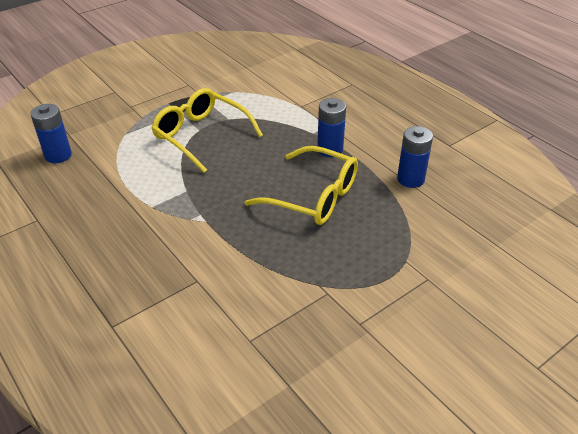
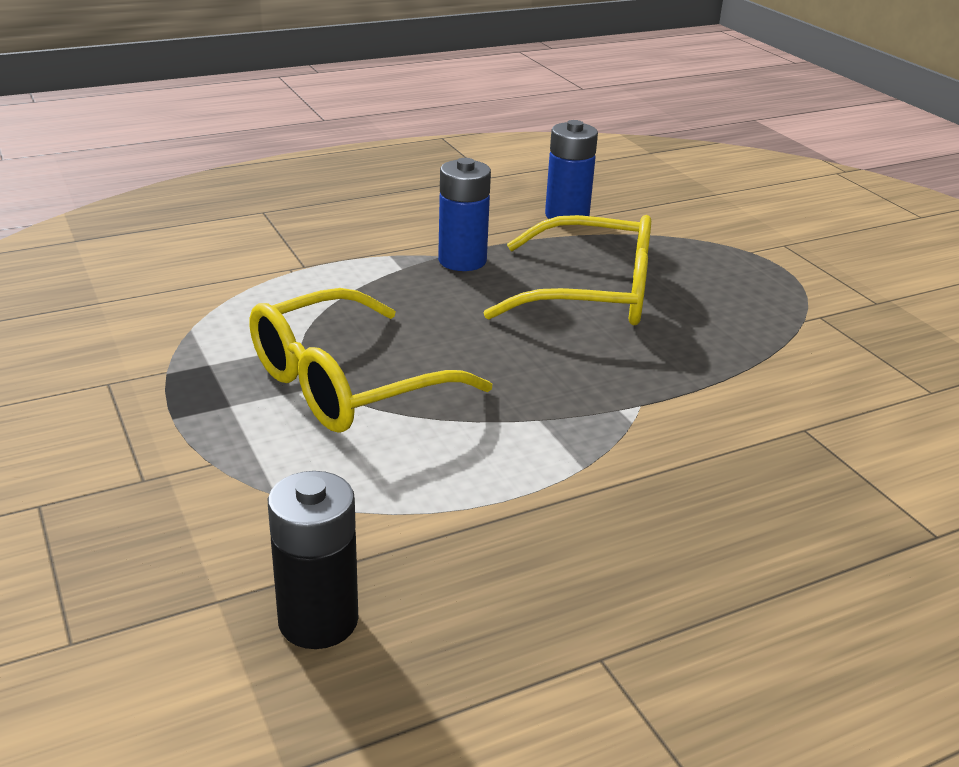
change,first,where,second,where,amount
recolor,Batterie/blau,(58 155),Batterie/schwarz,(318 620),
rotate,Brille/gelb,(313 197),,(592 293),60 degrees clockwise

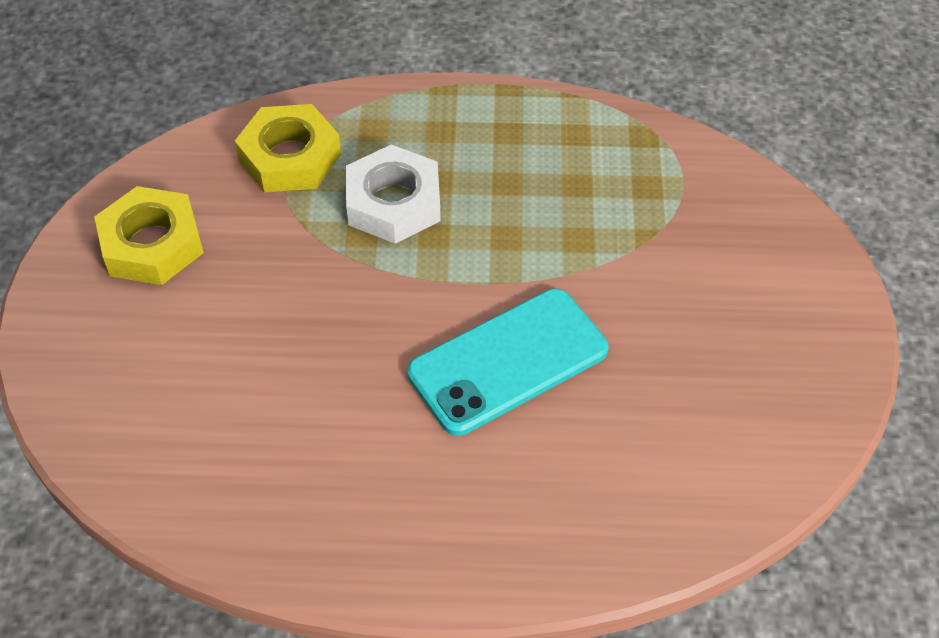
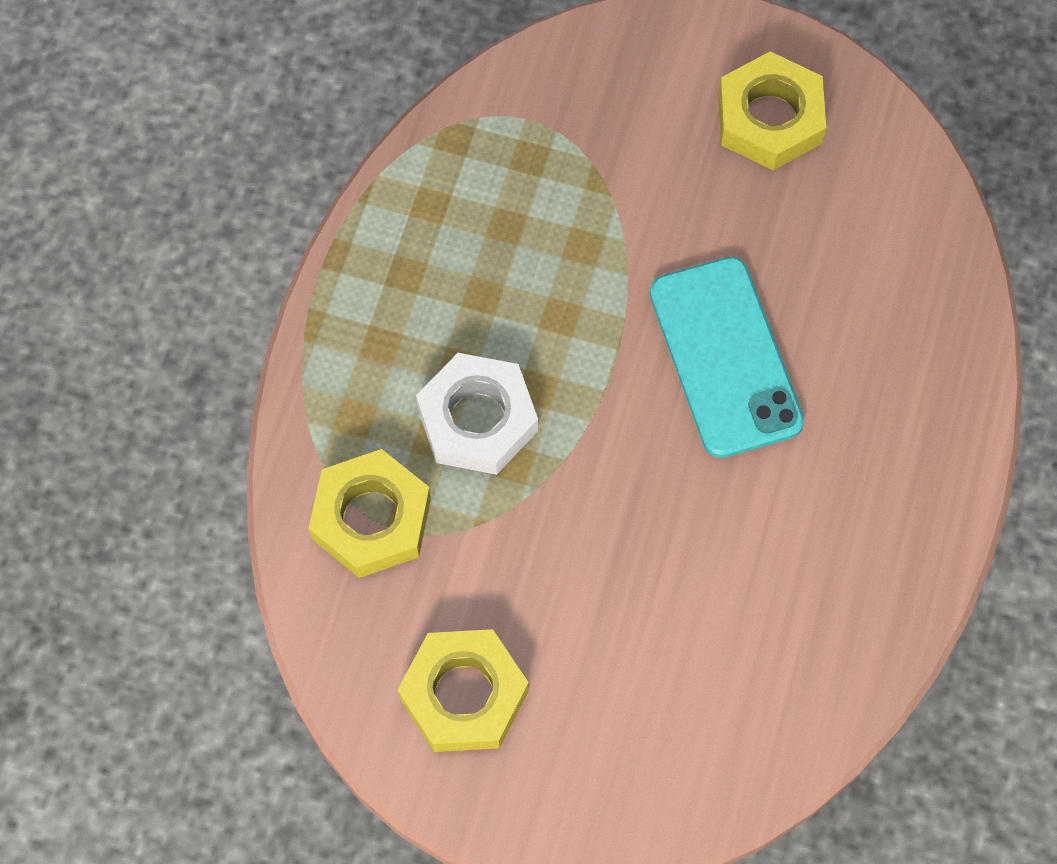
change,first,where,second,where,amount
insert,,,Sechskantmutter/gelb,(770 119),

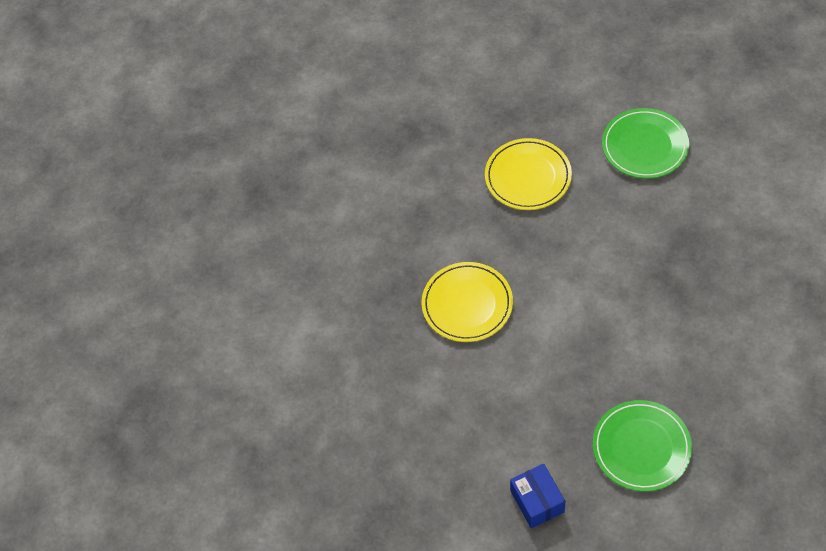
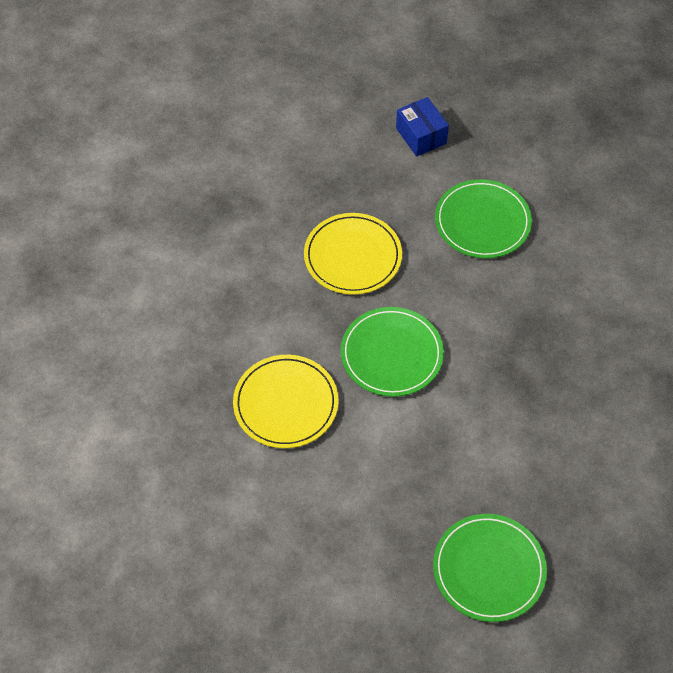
change,first,where,second,where,amount
insert,,,Teller/grün,(391 354),
move,Schachtel/blau,(537 501),,(421 136),

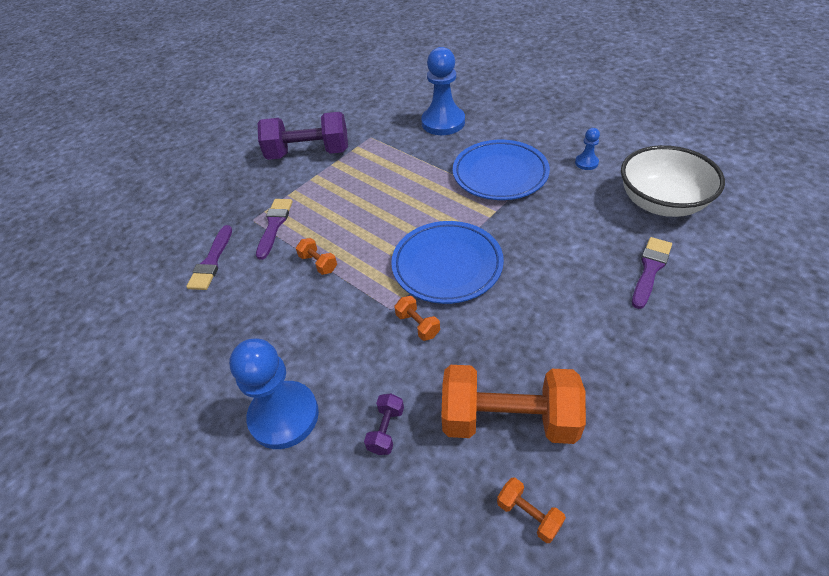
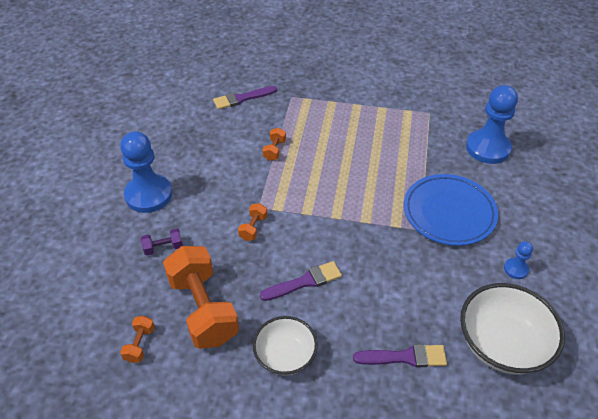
change,first,where,second,where,amount
delete,Hantel/lila,(308 153),,,
delete,Teller/blau,(447 265),,,
insert,,,Schüssel/weiß,(285 356),
move,Pinsel/lila,(274 225),,(305 282),

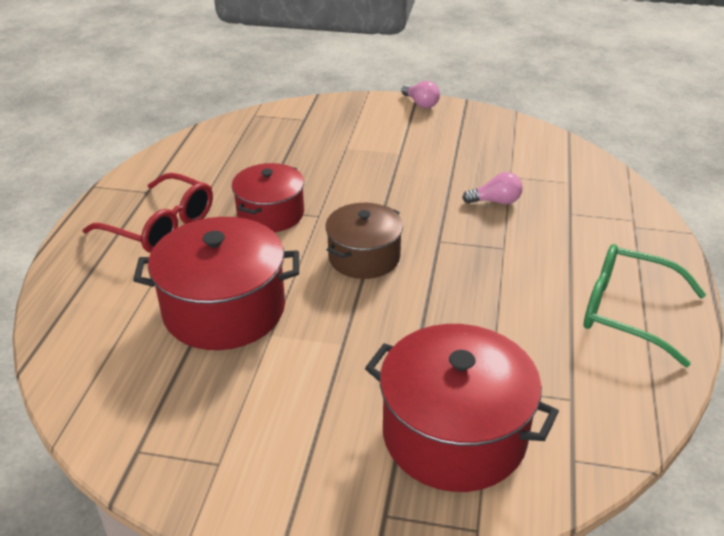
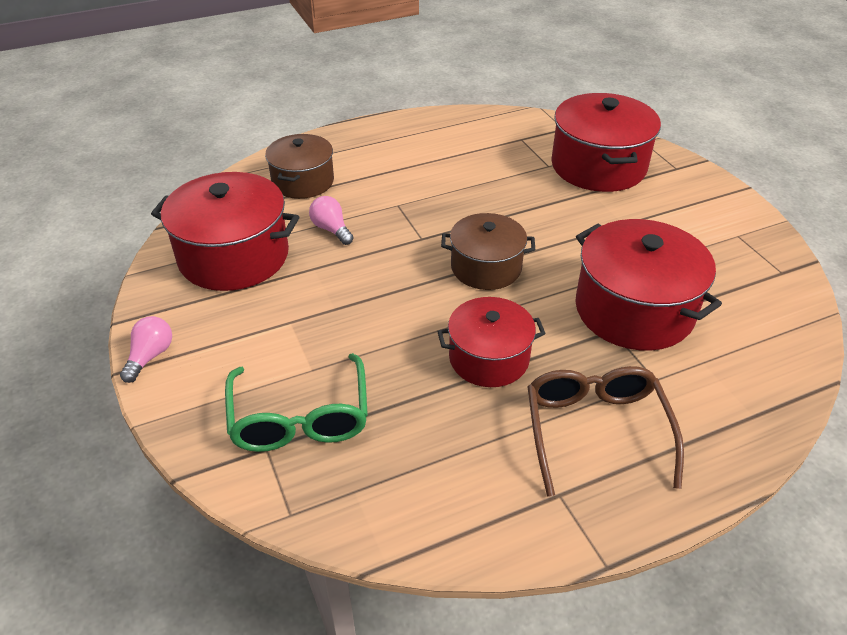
change,first,where,second,where,amount
insert,,,Kochtopf/rot,(234 256),
insert,,,Kochtopf/braun,(303 181),
move,Brille/grün,(627 312),,(300 417),
recolor,Brille/rot,(161 226),Brille/braun,(595 431),

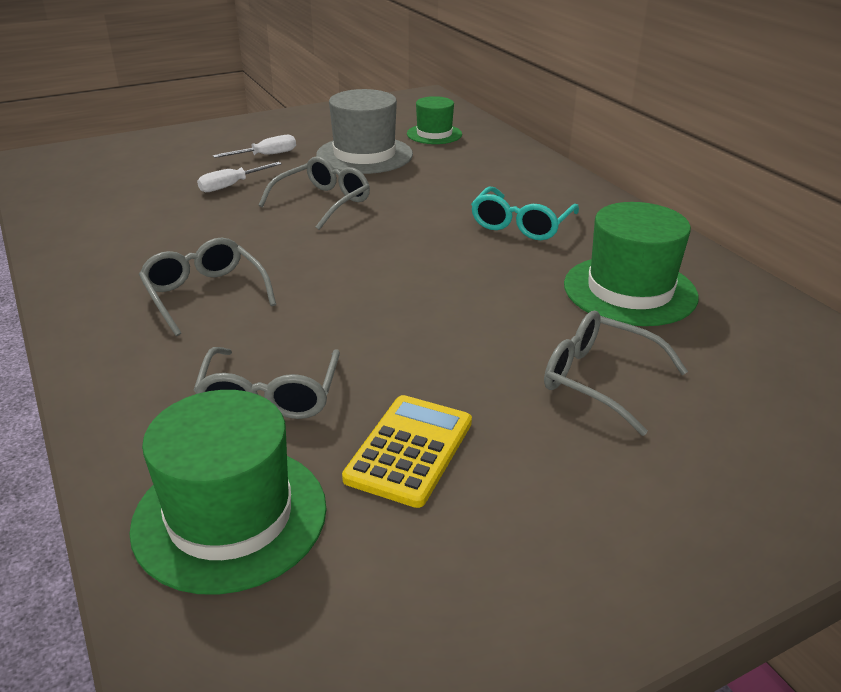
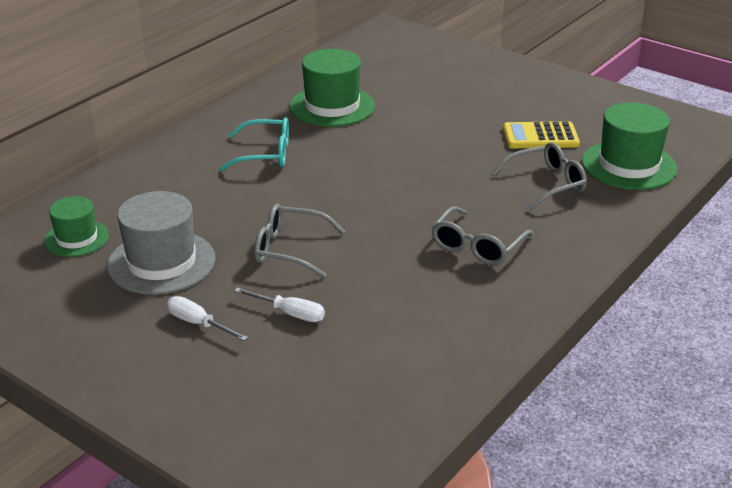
change,first,where,second,where,amount
delete,Brille/grau,(599 380),,,

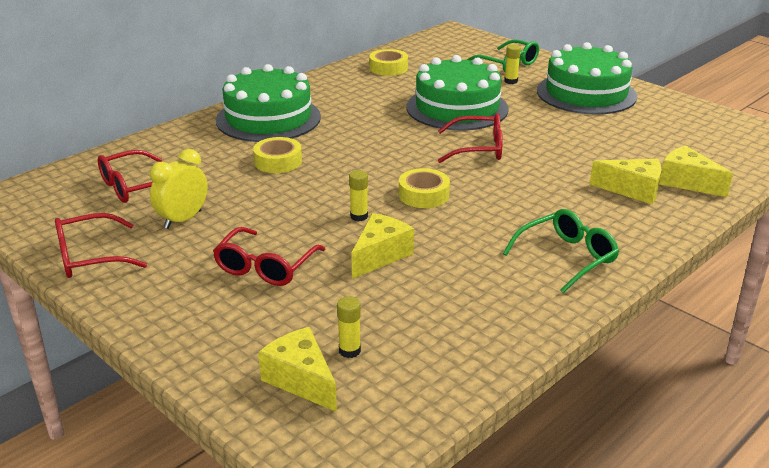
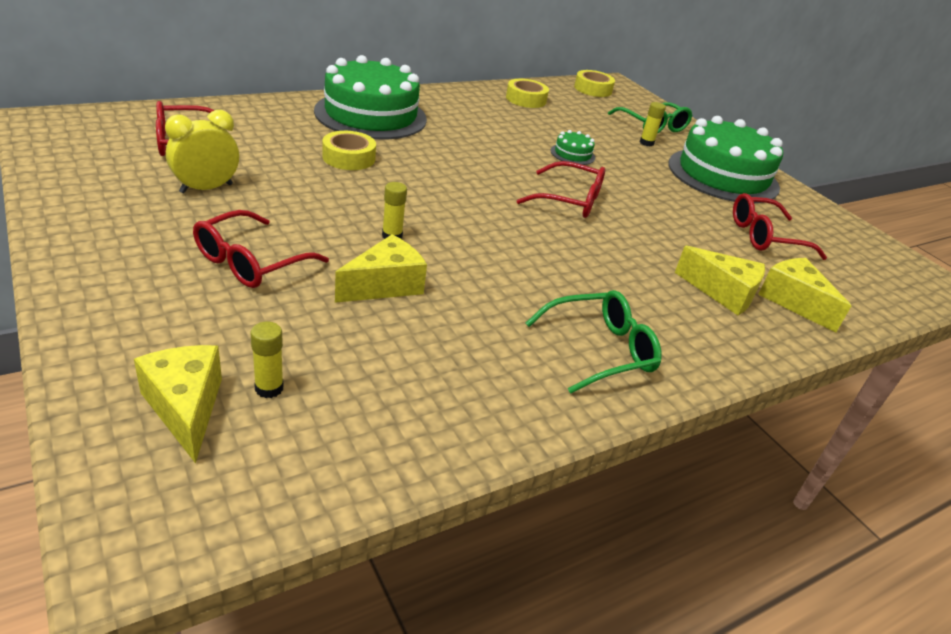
change,first,where,second,where,amount
move,Brille/rot,(91 257),,(766 237),
move,Klebeband/gelb,(423 195),,(593 89),
resize,Kuchen/grün,(457 108),,(572 154),x0.40

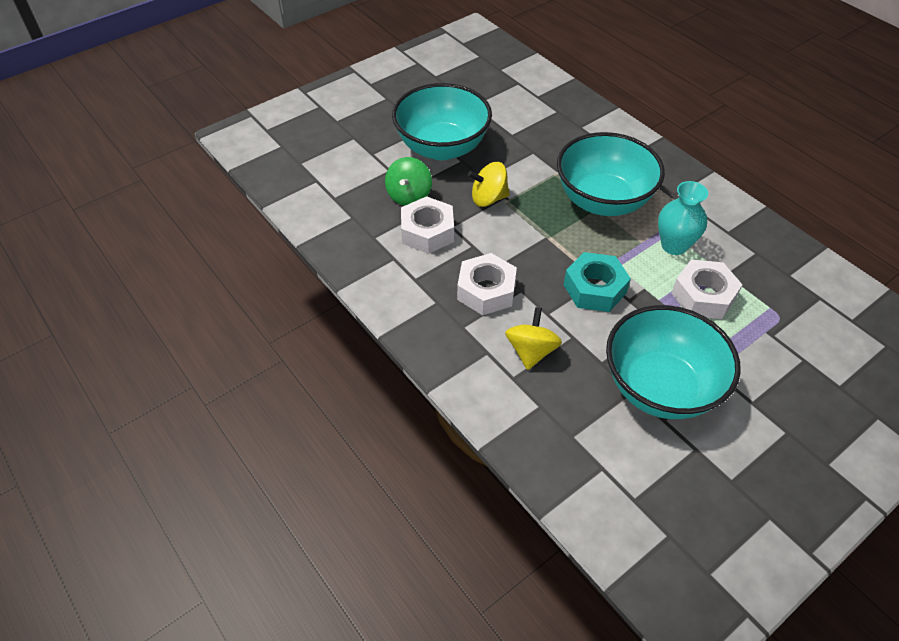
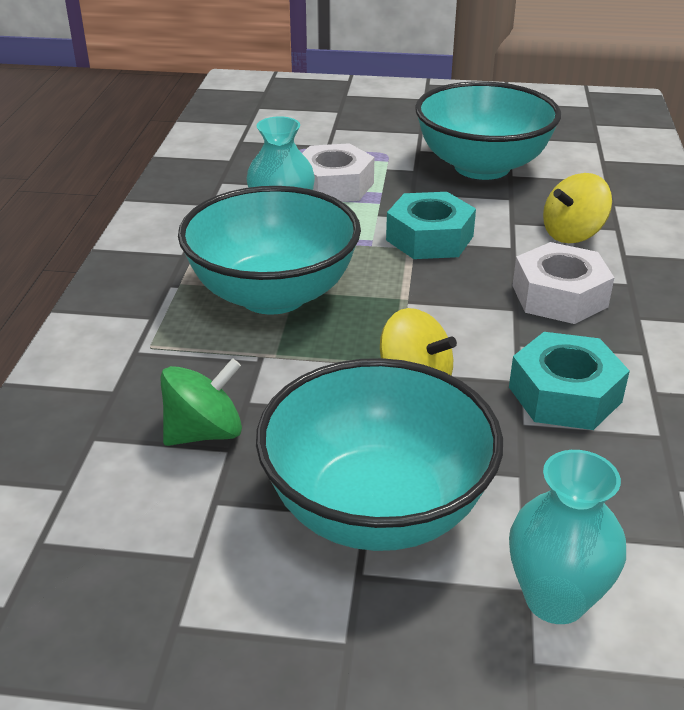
change,first,where,second,where,amount
insert,,,Vase/türkis,(555 599),
move,Kreisel/grün,(409 196),,(204 432),
recolor,Sechskantmutter/weiß,(427 232),Sechskantmutter/türkis,(564 394),

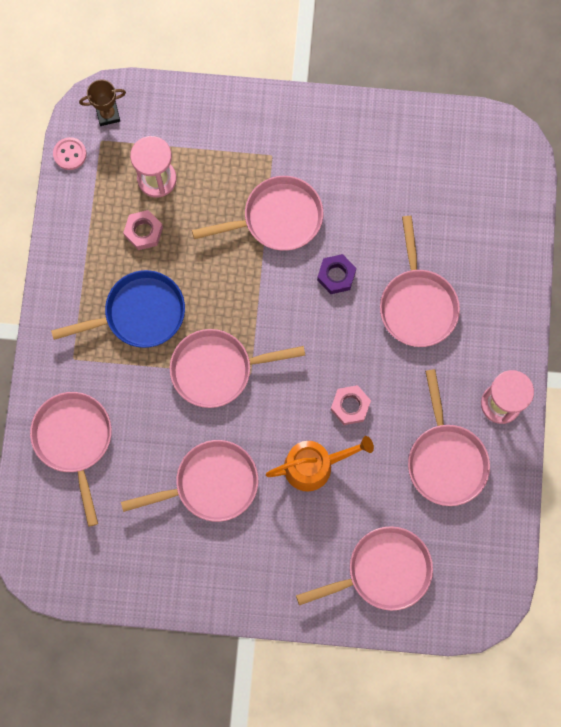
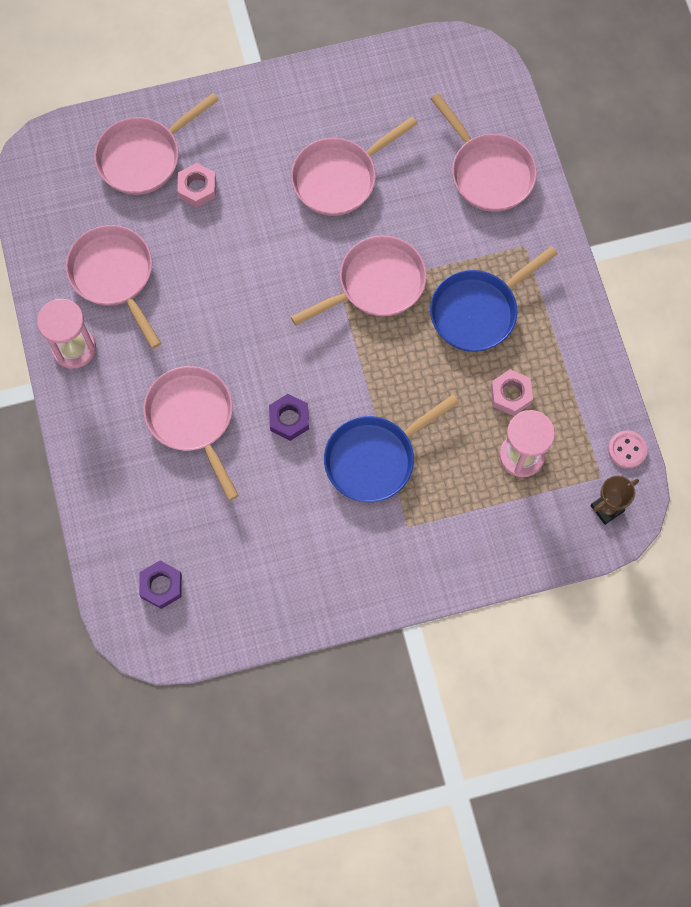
change,first,where,second,where,amount
delete,Gießkanne/orange,(314 465),,,
insert,,,Sechskantmutter/lila,(161 586),
move,Sechskantmutter/rosa,(350 406),,(197 188),
recolor,Pfanne/rosa,(277 218),Pfanne/blau,(375 458),

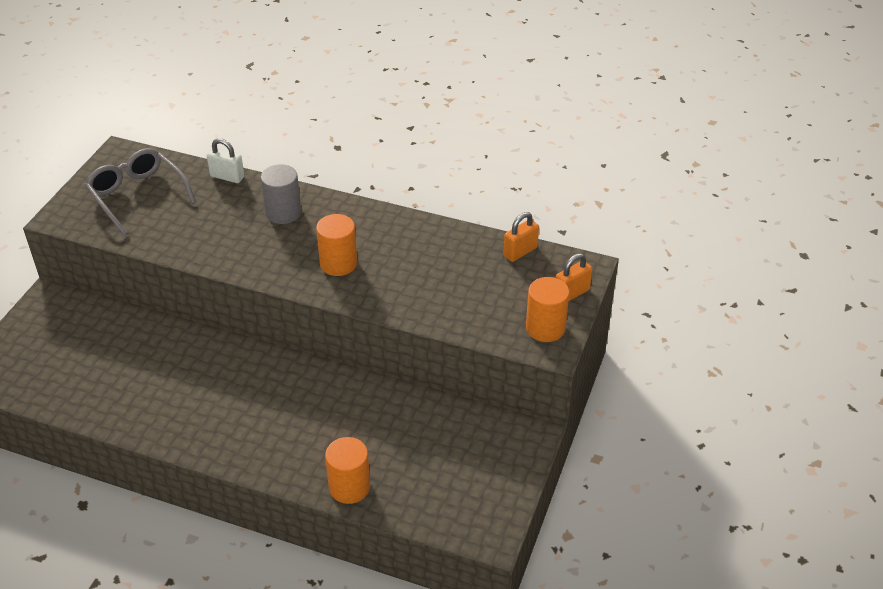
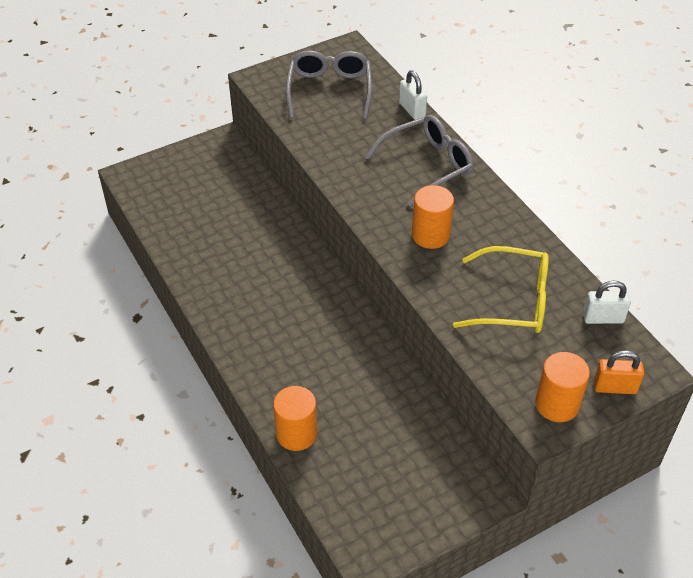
change,first,where,second,where,amount
insert,,,Brille/gelb,(513 301),
replace,Vollzylinder/grau,(283 213),Brille/grau,(427 165),
recolor,Vorhängeschloss/orange,(520 252),Vorhängeschloss/weiß,(603 318),

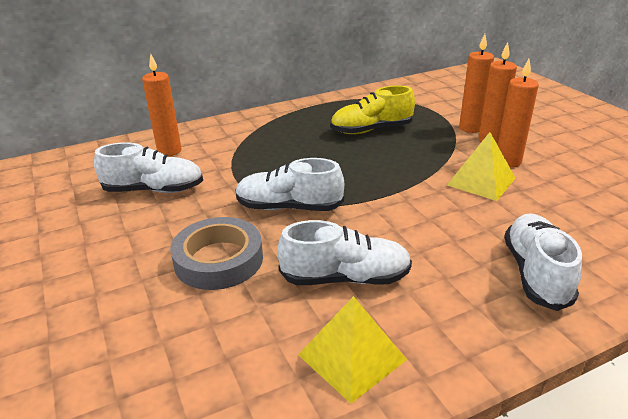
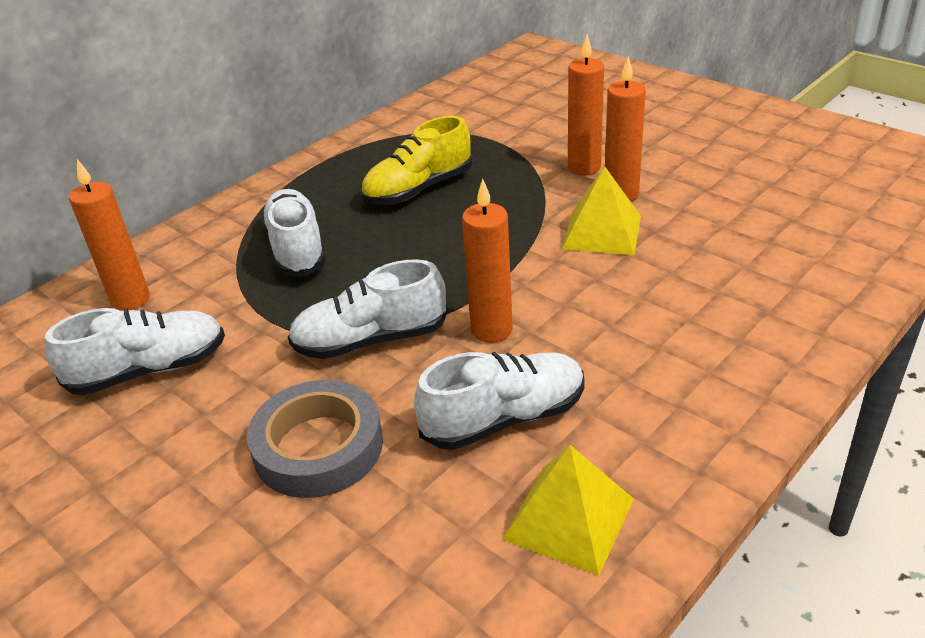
change,first,where,second,where,amount
move,Kerze/orange,(470 128),,(491 330),
move,Schuh/weiß,(536 273),,(297 249),

